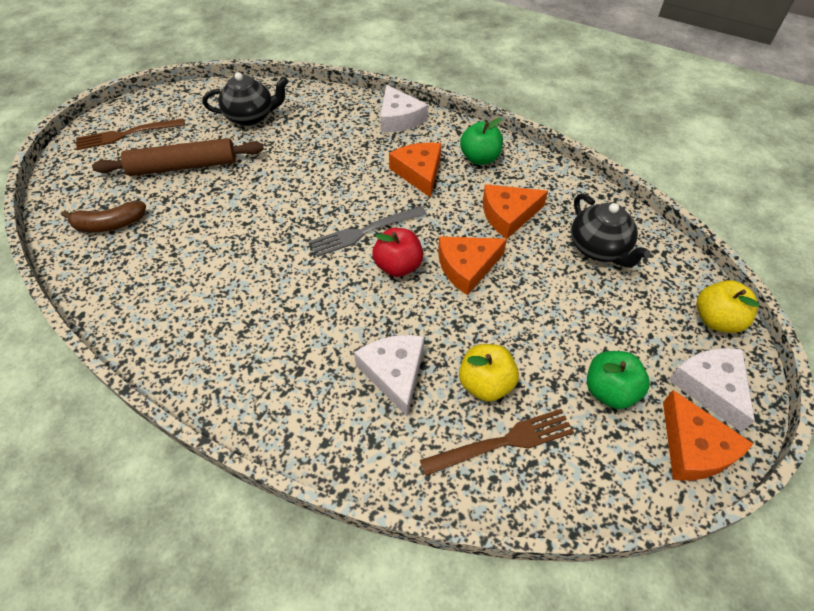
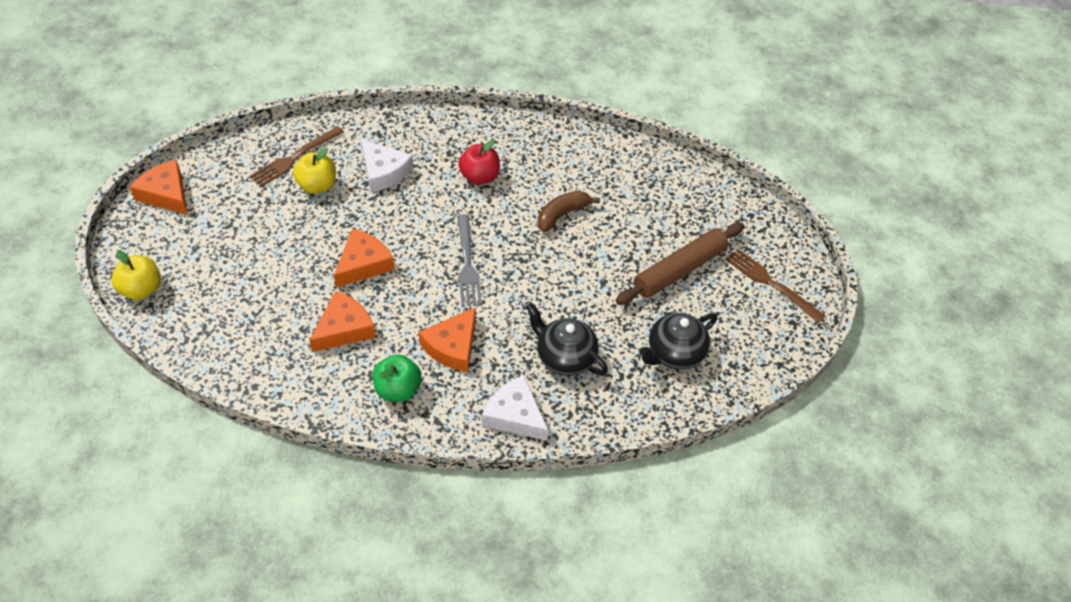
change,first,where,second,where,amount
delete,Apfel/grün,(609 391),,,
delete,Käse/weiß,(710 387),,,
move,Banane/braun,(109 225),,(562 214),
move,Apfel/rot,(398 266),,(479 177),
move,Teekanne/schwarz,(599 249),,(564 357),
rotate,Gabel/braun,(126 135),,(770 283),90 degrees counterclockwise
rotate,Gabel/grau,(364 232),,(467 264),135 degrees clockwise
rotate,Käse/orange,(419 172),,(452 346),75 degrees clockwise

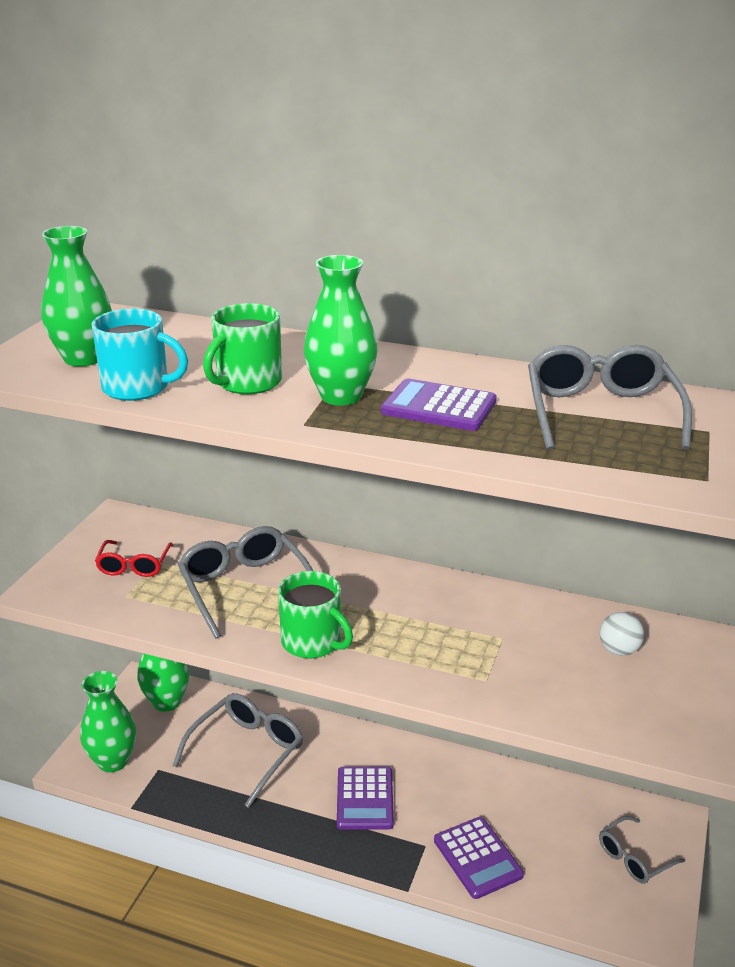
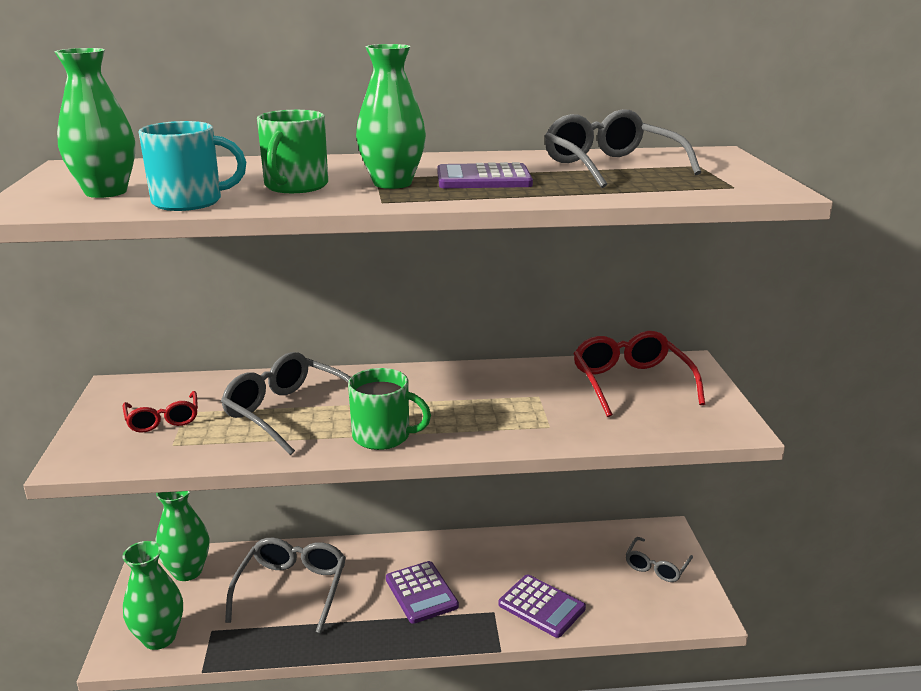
change,first,where,second,where,amount
replace,Ball/weiß,(619 650),Brille/rot,(631 383),

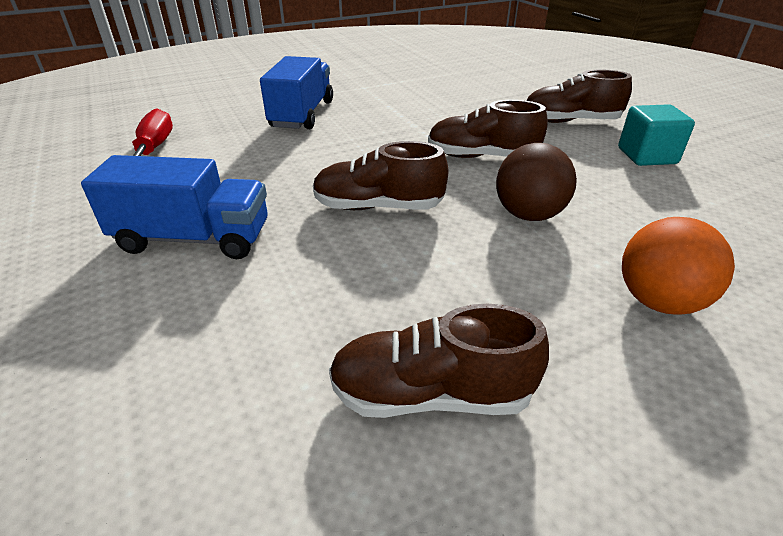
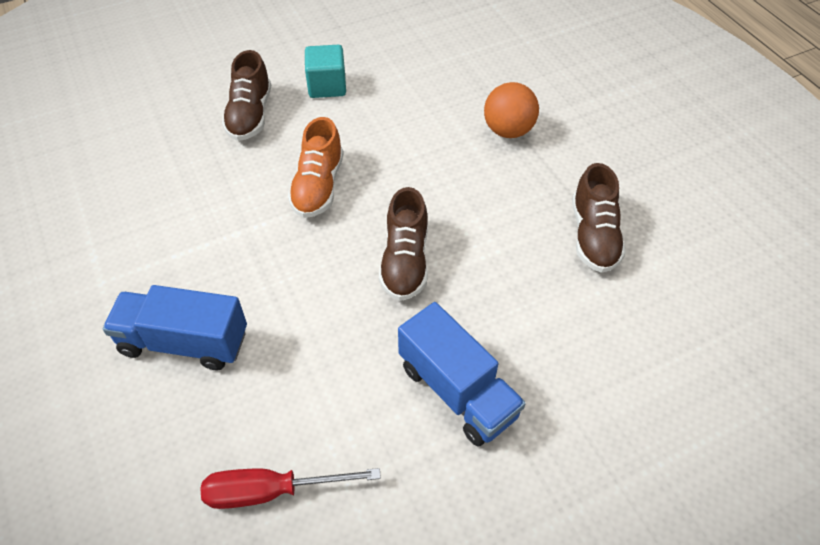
change,first,where,second,where,amount
delete,Ball/braun,(528 215),,,
recolor,Schuh/braun,(482 156),Schuh/orange,(318 186),
rotate,Lastwagen/blau,(194 238),,(457 391),135 degrees clockwise

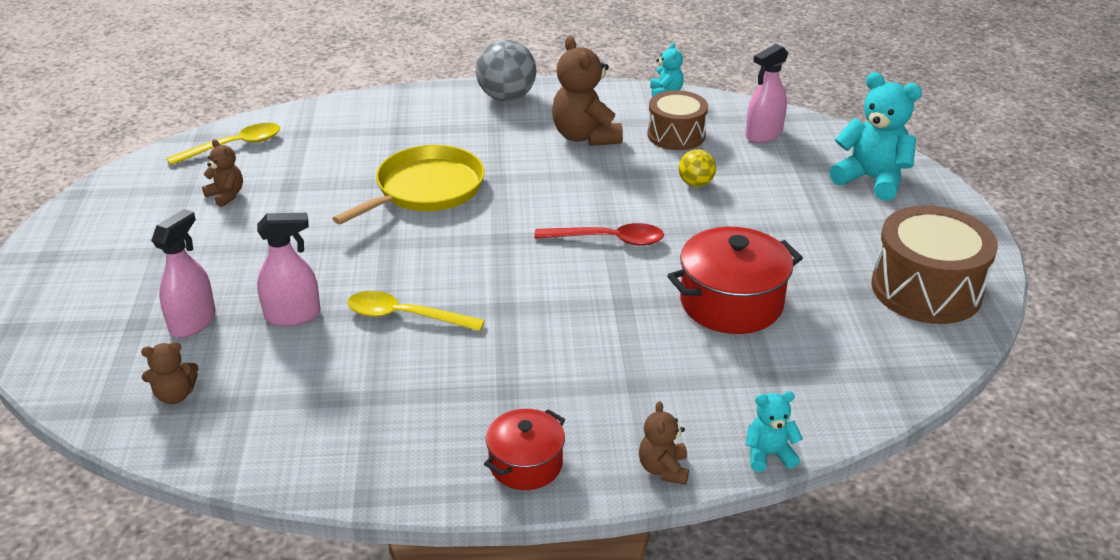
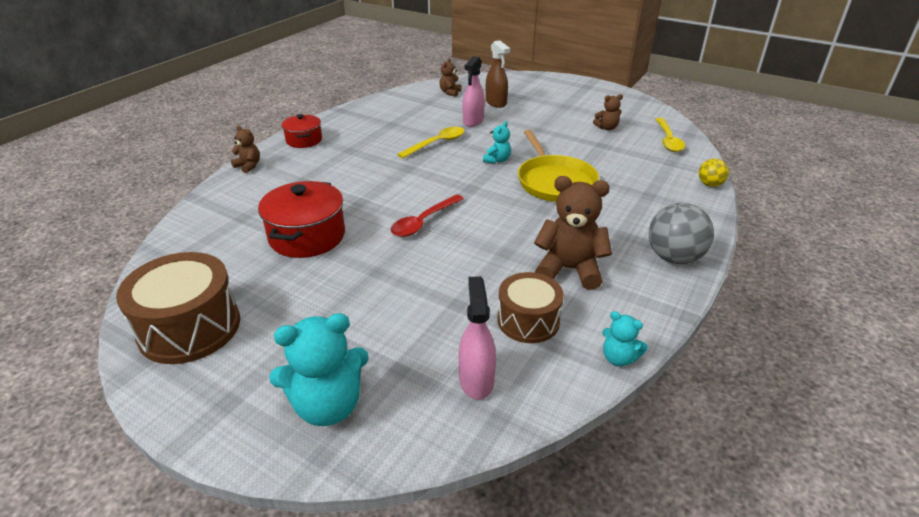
change,first,where,second,where,amount
move,Ball/gelb,(696 183),,(710 184),
move,Teddybär/türkis,(768 454),,(497 160),
recolor,Sprühflasche/rosa,(193 322),Sprühflasche/braun,(496 103),

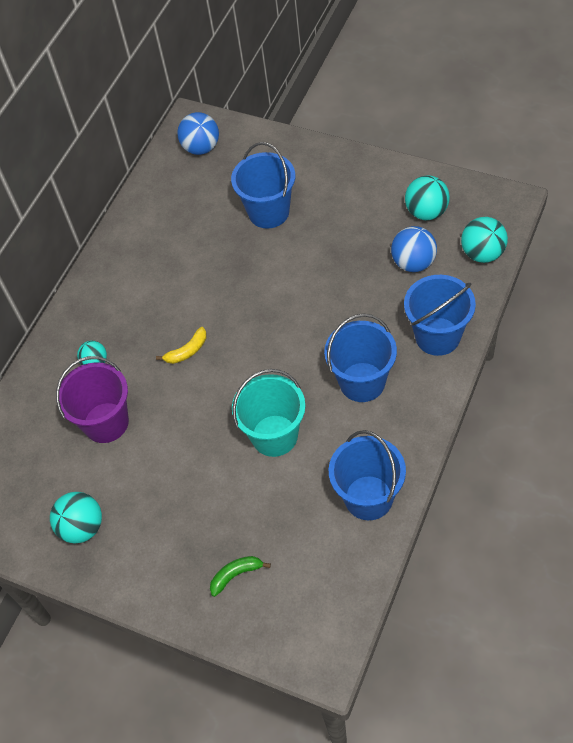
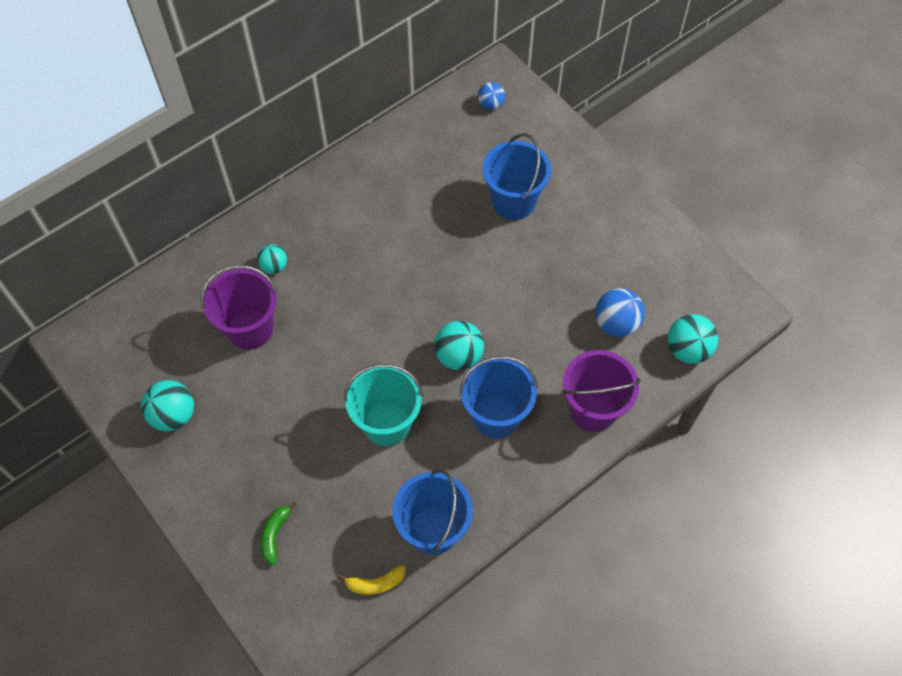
change,first,where,second,where,amount
move,Banane/gelb,(187 351),,(375 583),
move,Ball/türkis,(426 212),,(459 356),
recolor,Eimer/blau,(437 336),Eimer/lila,(593 409),
rotate,Banane/grün,(236 575),,(275 535),75 degrees counterclockwise
resize,Ball/blau,(201 148),,(491 104),x0.63

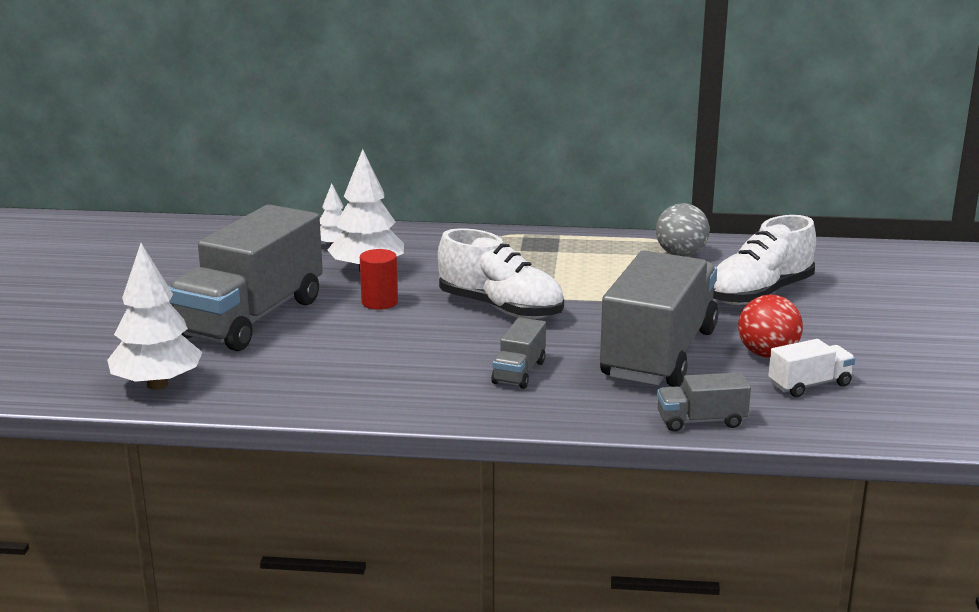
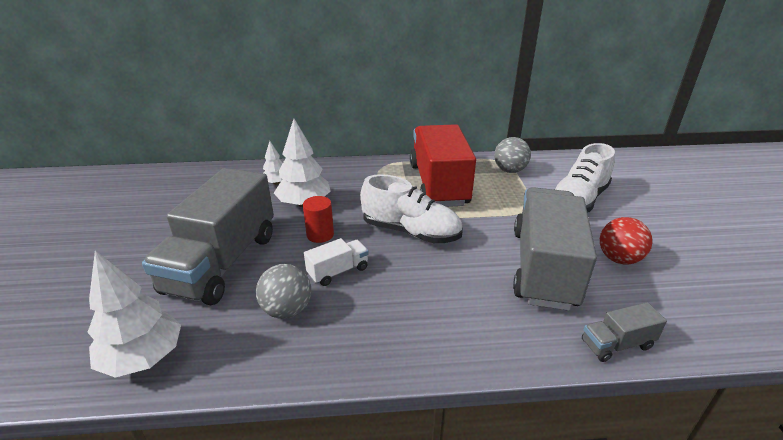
change,first,where,second,where,amount
delete,Lastwagen/grau,(519 372),,,
insert,,,Ball/grau,(287 310),
insert,,,Lastwagen/rot,(438 184),
move,Lastwagen/weiß,(809 385),,(338 271),

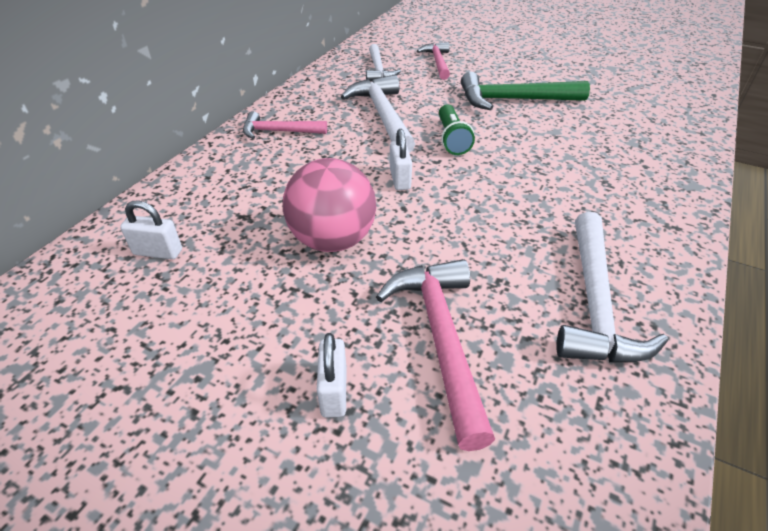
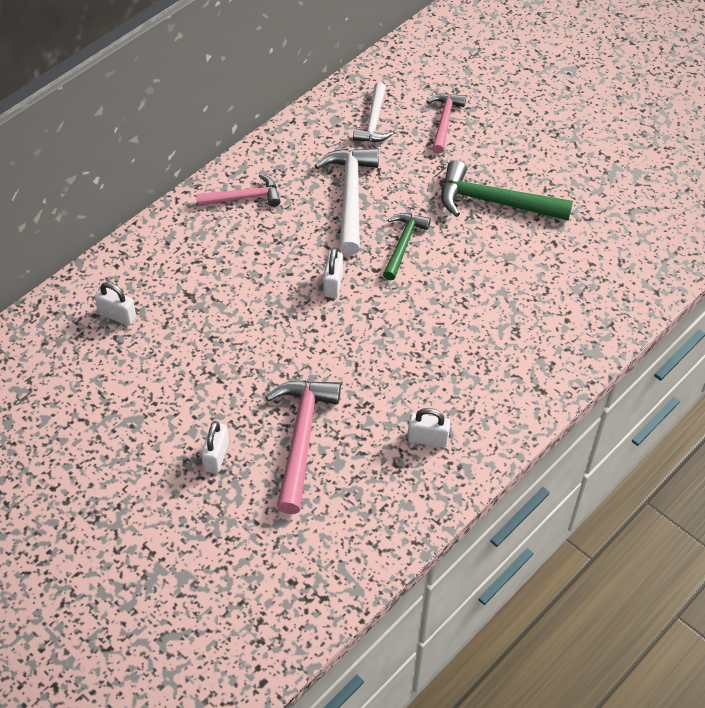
change,first,where,second,where,amount
delete,Ball/rosa,(332 240),,,
replace,Taschenlampe/grün,(452 139),Hammer/grün,(403 244),
replace,Hammer/weiß,(594 302),Vorhängeschloss/weiß,(427 439),
rotate,Hammer/rosa,(279 131),,(243 198),150 degrees clockwise

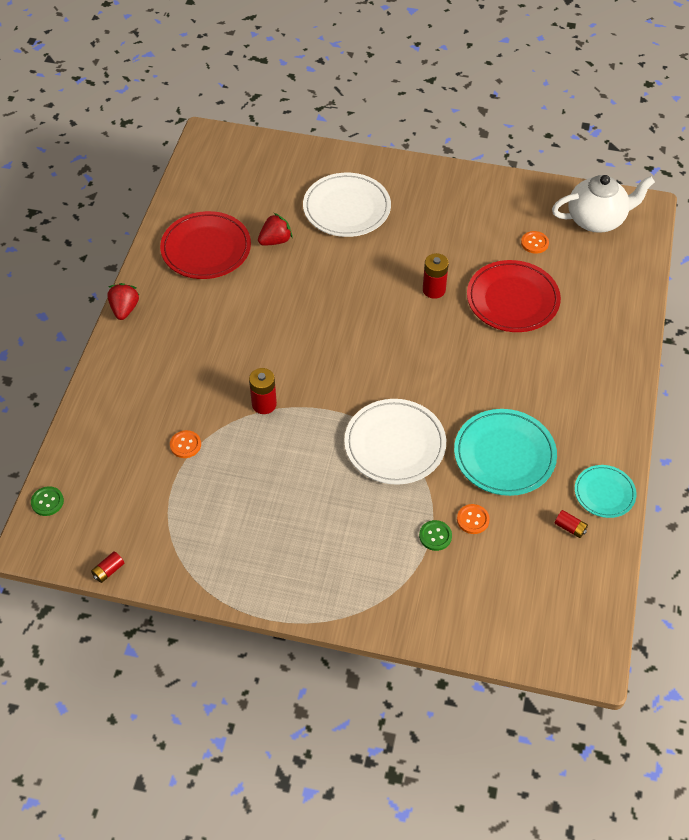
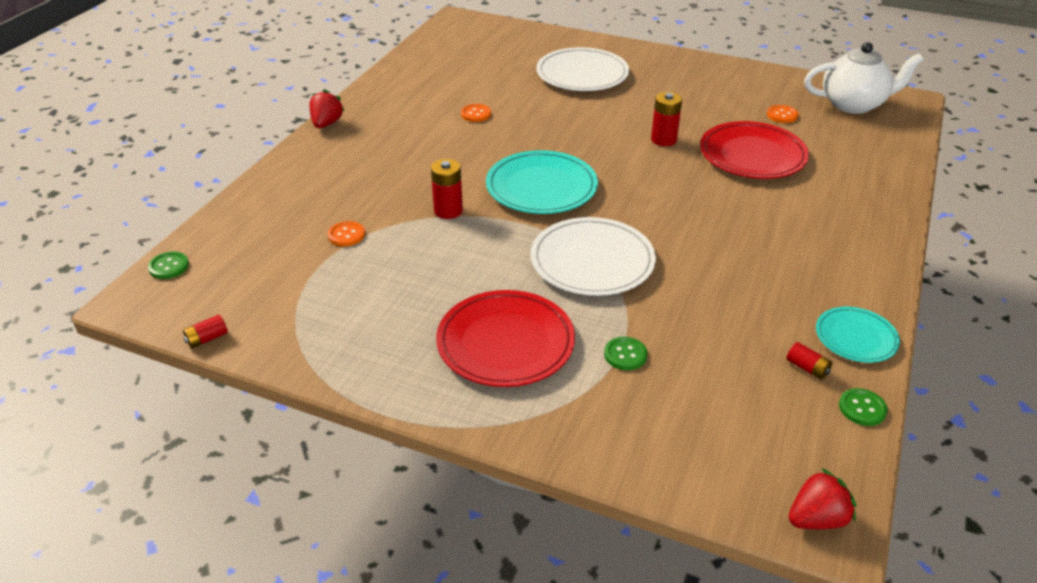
change,first,where,second,where,amount
insert,,,Knopf/grün,(862 408),
move,Teller/rot,(206 249),,(505 343),
move,Erdbeere/rot,(275 240),,(816 519),
move,Teller/türkis,(504 455),,(541 187),
move,Knopf/orange,(473 519),,(476 114),

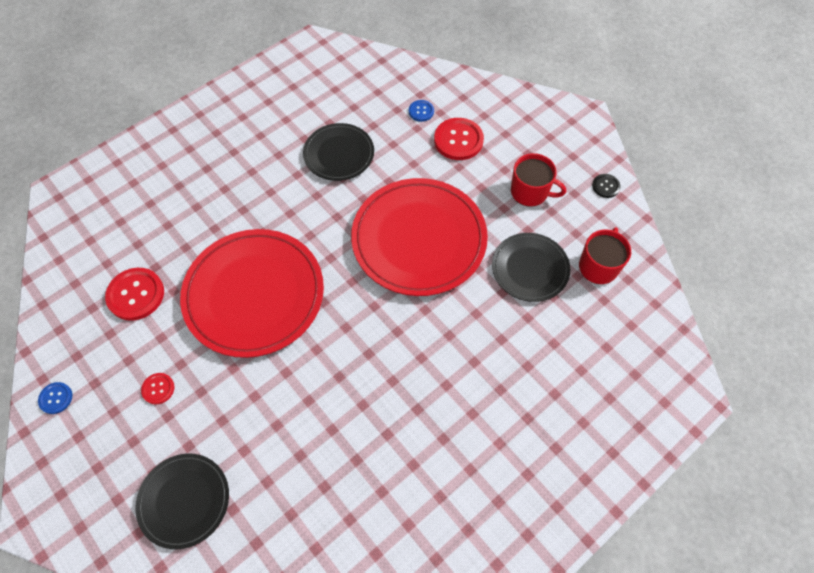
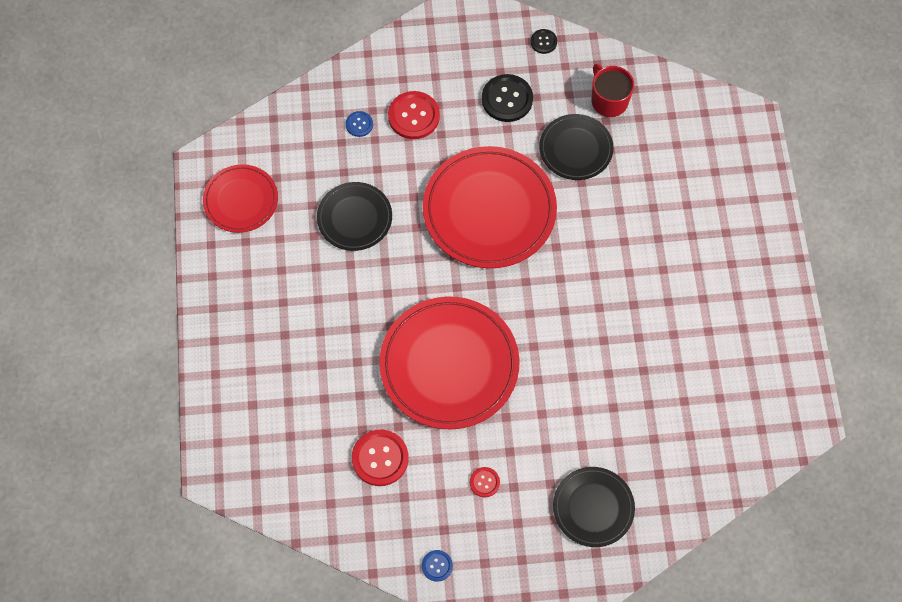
change,first,where,second,where,amount
insert,,,Teller/rot,(241 200),
replace,Tasse/rot,(530 192),Knopf/schwarz,(507 99),

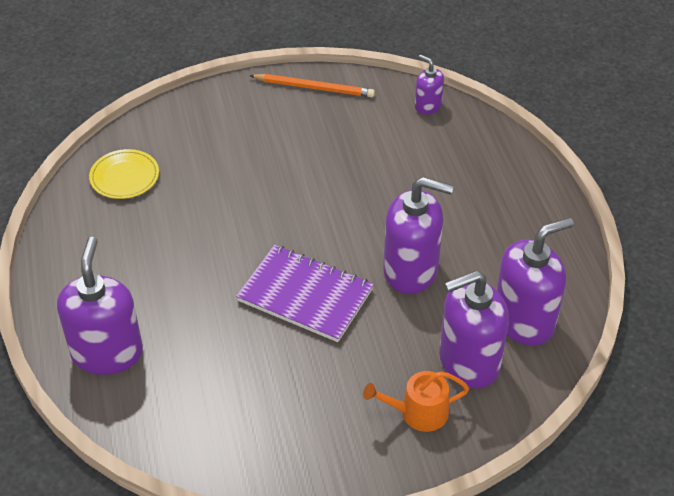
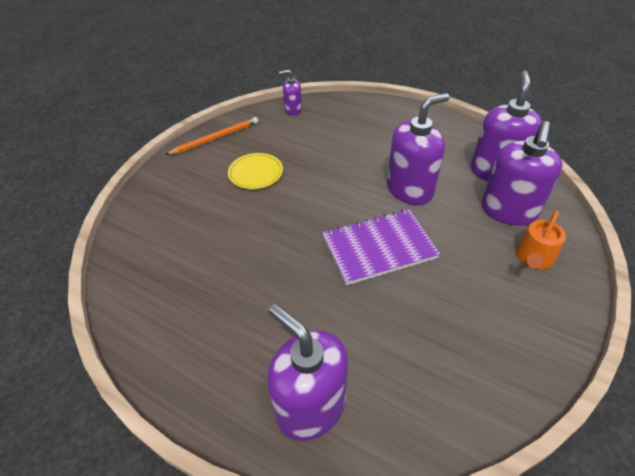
change,first,where,second,where,amount
move,Teller/gelb,(124 177),,(256 173),

